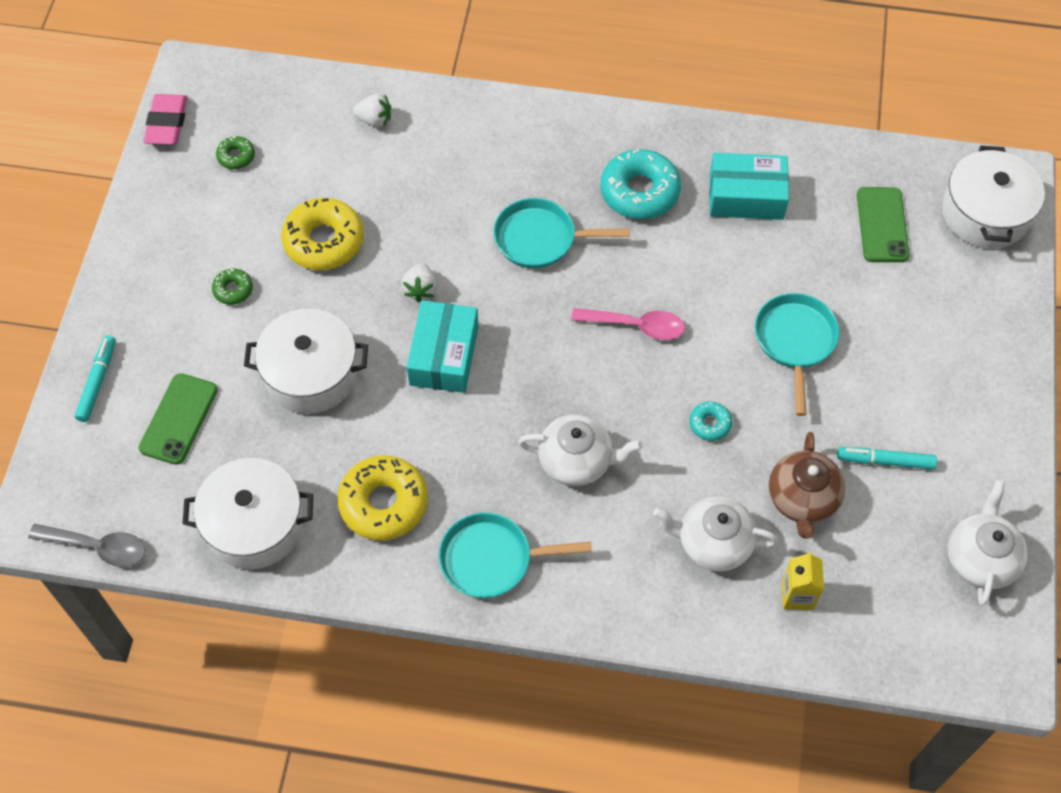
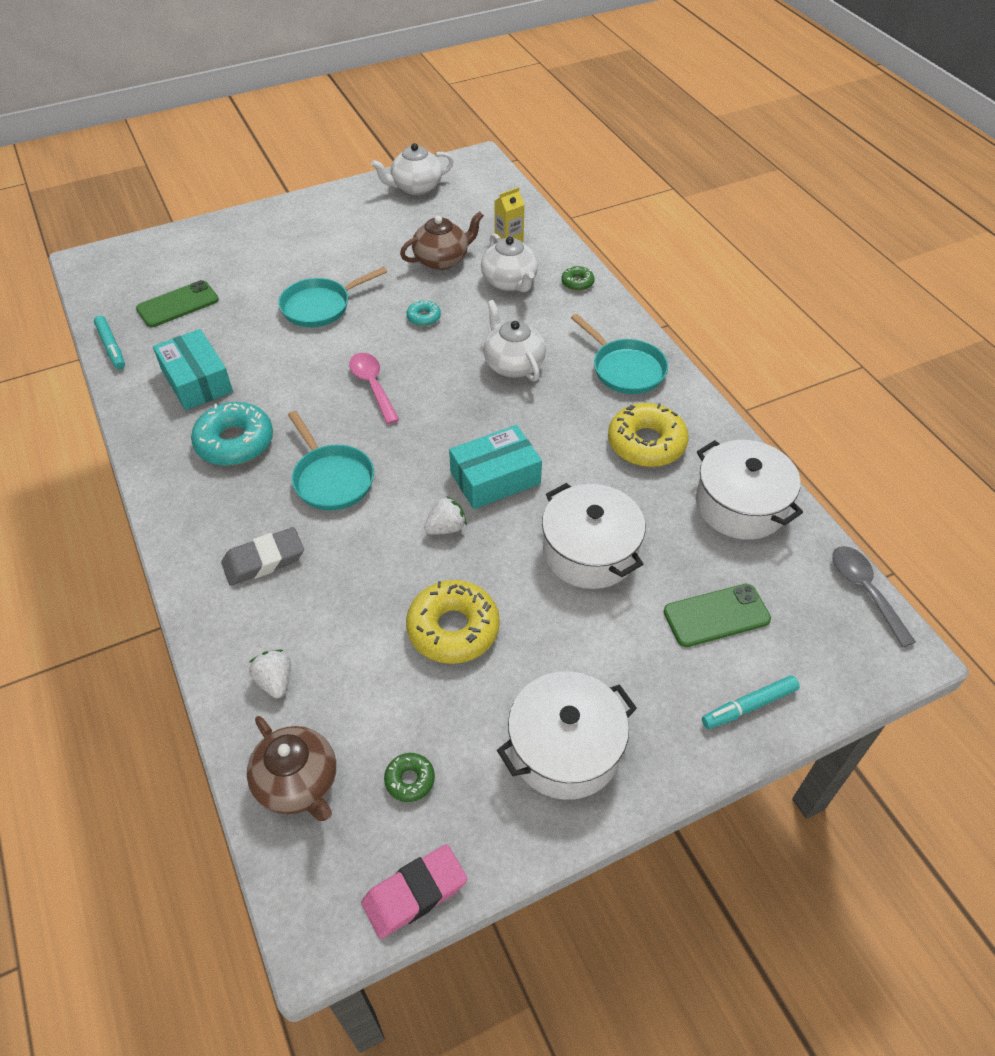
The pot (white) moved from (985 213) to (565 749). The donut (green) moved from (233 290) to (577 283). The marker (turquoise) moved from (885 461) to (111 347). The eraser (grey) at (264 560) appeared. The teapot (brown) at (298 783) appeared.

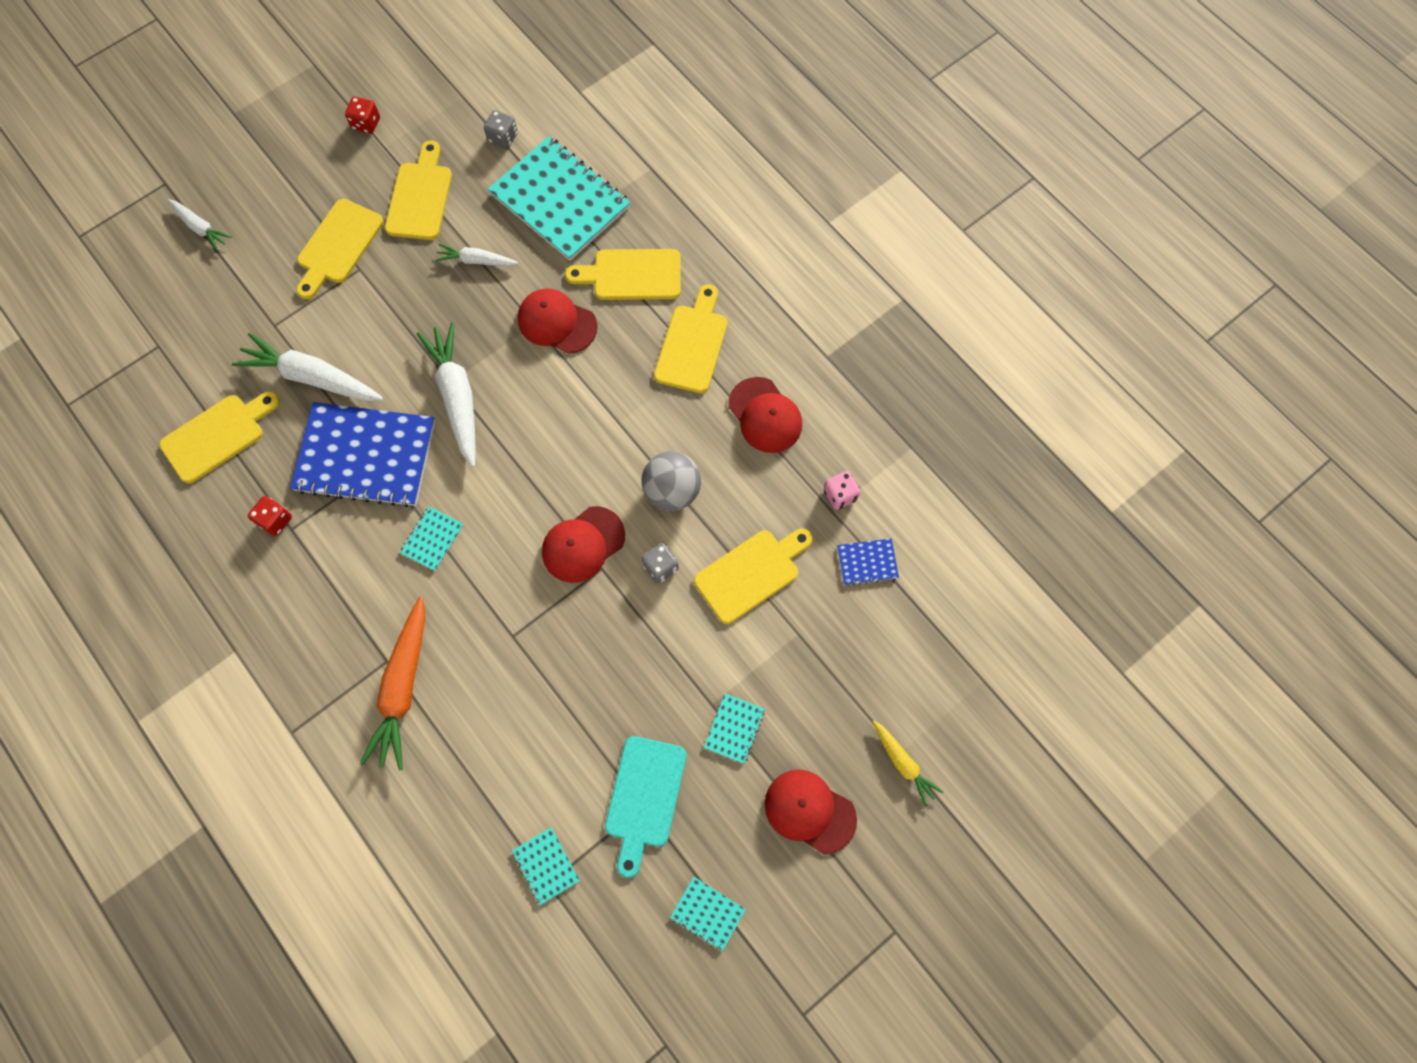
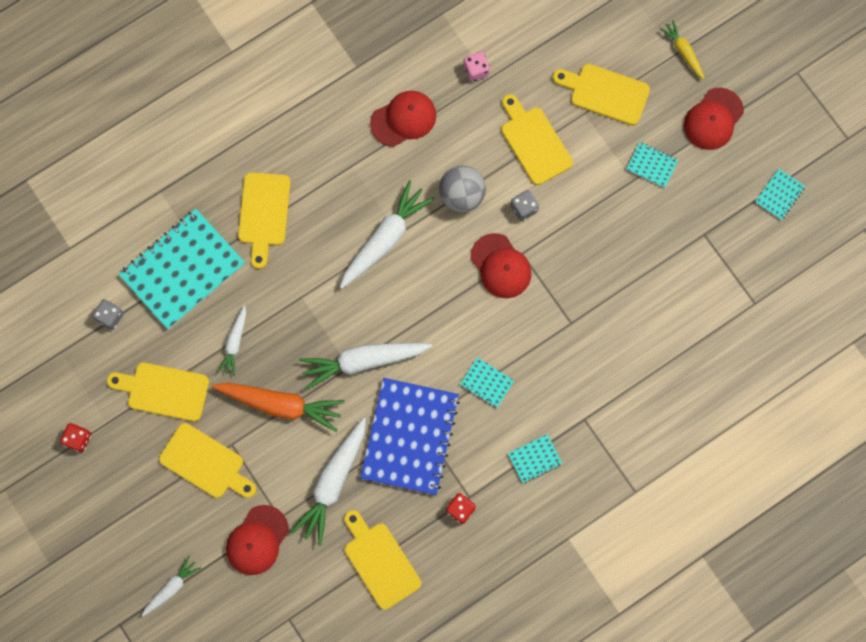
The cutting board (yellow) moved from (692 344) to (605 93). The cap (red) moved from (557 323) to (257 540). The notebook (blue) at (867 562) disappeared. The carrot (orange) moved from (403 687) to (281 405). The carrot (yellow) at (903 763) turned 90 degrees counterclockwise. The cutting board (turquoise) at (644 797) disappeared. The notebook (turquoise) moved from (546 865) to (534 459). The carrot (white) at (385 239) appeared.

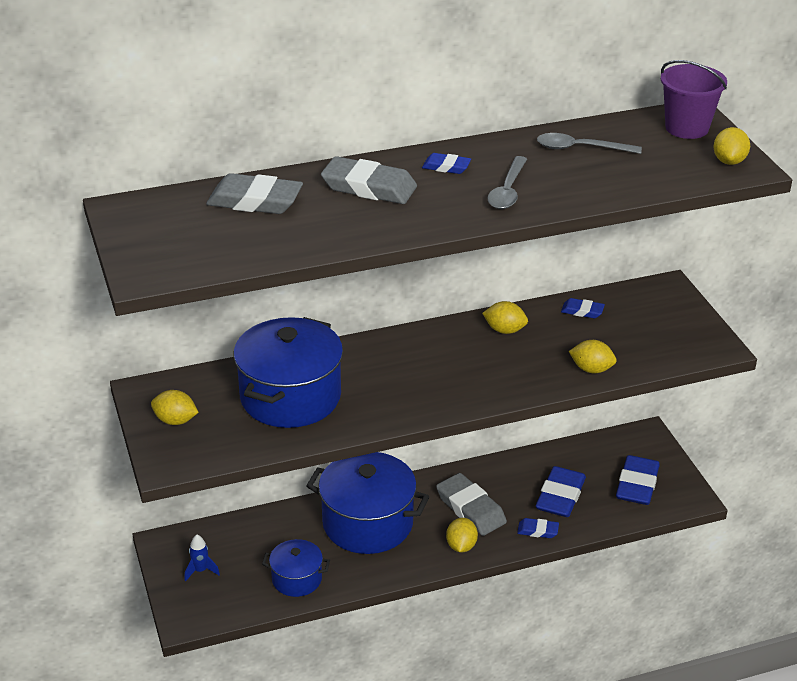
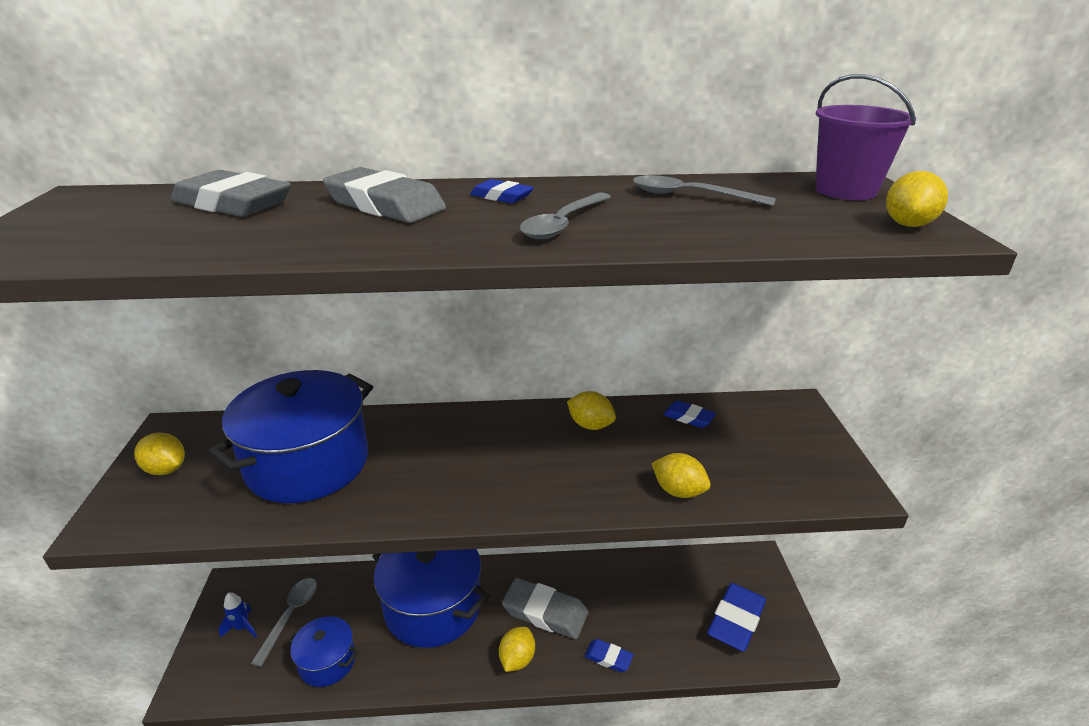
The eraser (blue) at (560 496) disappeared. The eraser (grey) at (471 509) turned 45 degrees counterclockwise. The spoon (grey) at (290 616) appeared.

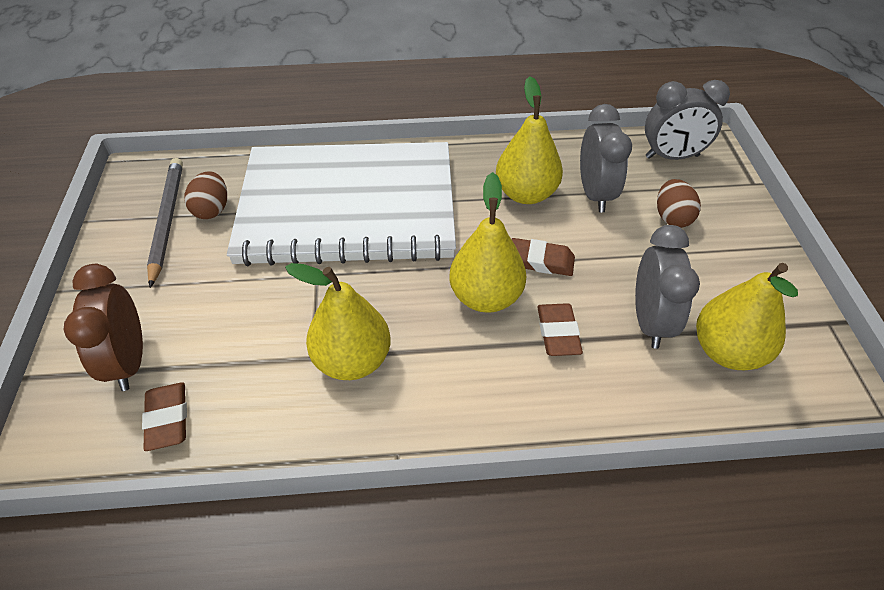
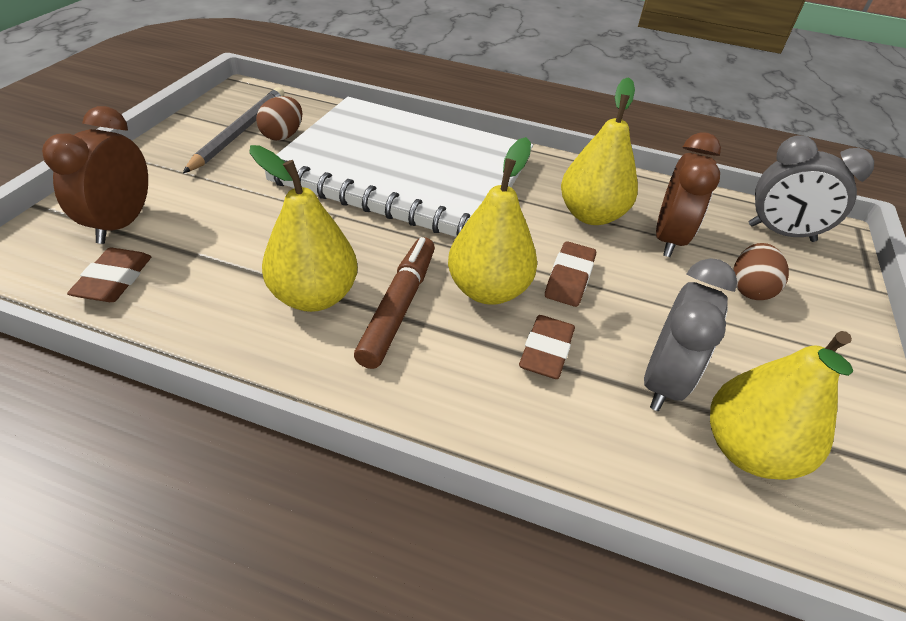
The clock (grey) at (595 194) became the clock (brown) at (668 239). The eraser (brown) at (540 261) turned 75 degrees clockwise. The marker (brown) at (399 307) appeared.

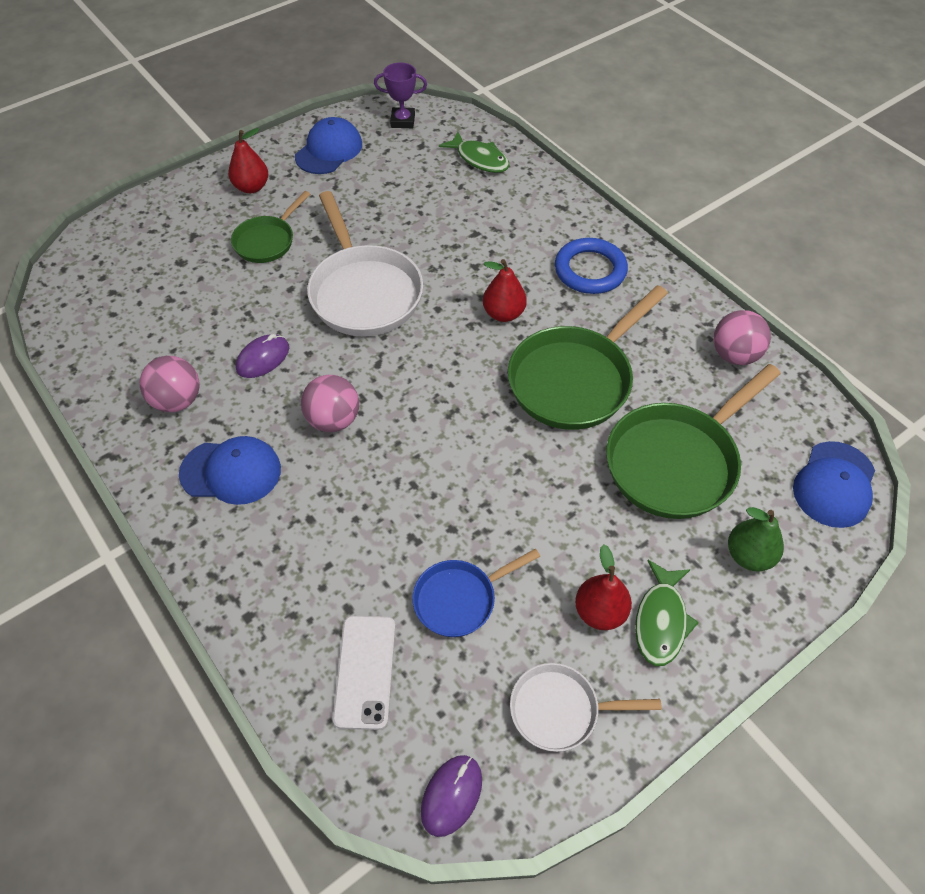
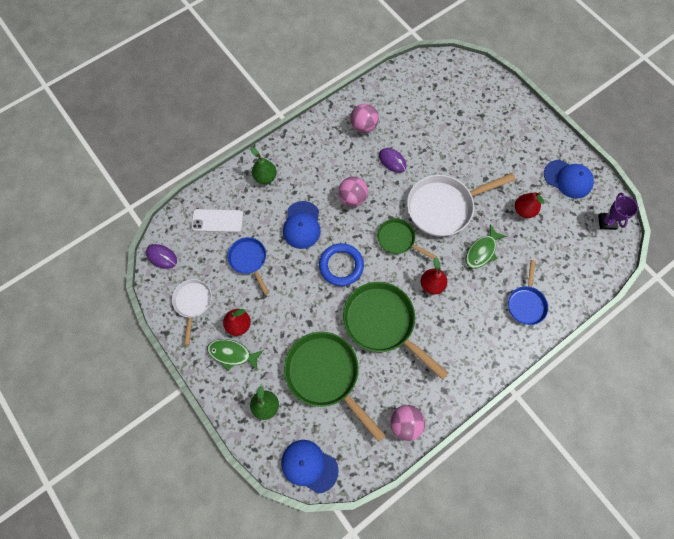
The pear (red) moved from (252 187) to (523 210). The fish (green) moved from (480 159) to (482 251). The pan (green) moved from (267 241) to (398 240). The ring (blue) moved from (590 270) to (341 266). The cap (blue) moved from (231 471) to (302 225). The pear (green) at (265 177) appeared. The pan (blue) at (526 303) appeared.

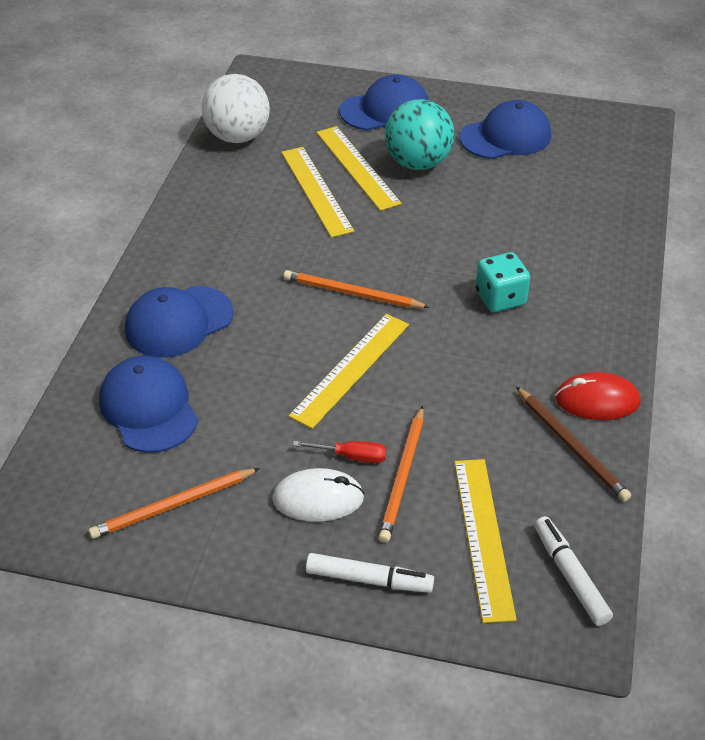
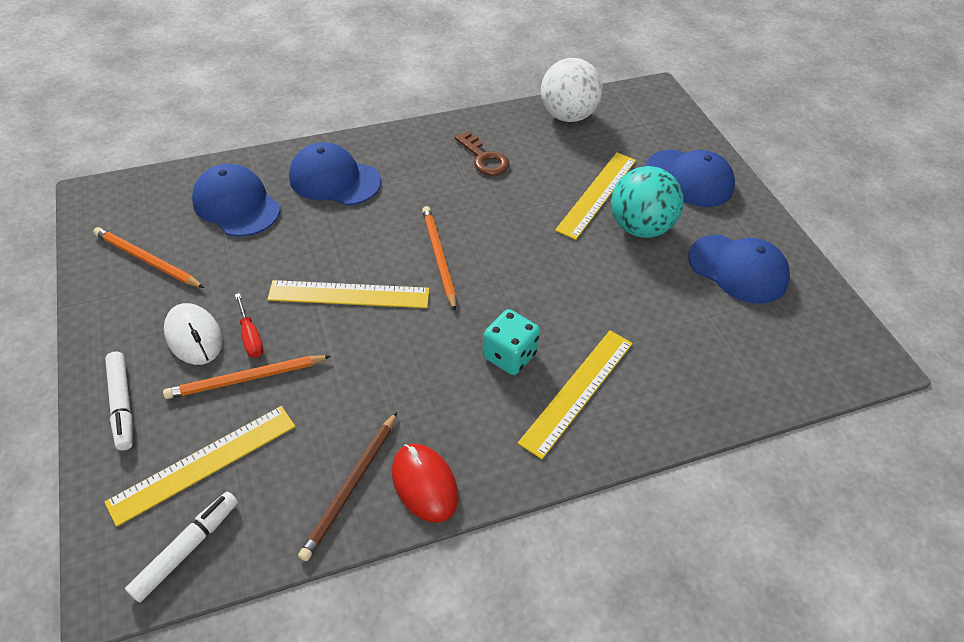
The ruler (yellow) moved from (316 190) to (578 391). The cap (blue) at (149 408) turned 75 degrees counterclockwise. The key (brown) at (484 158) appeared.

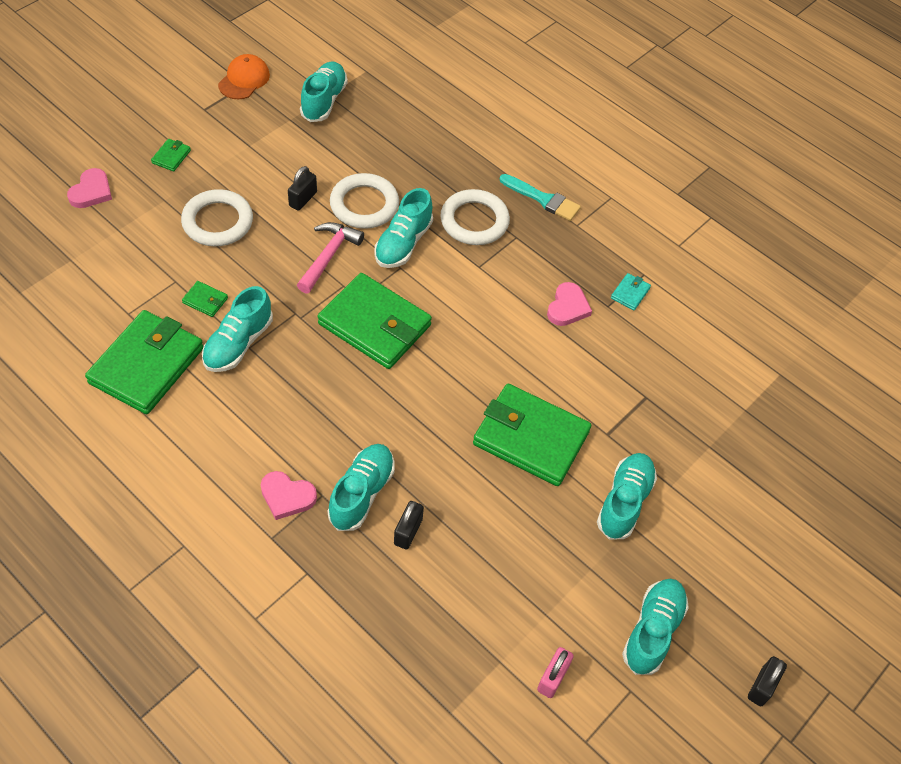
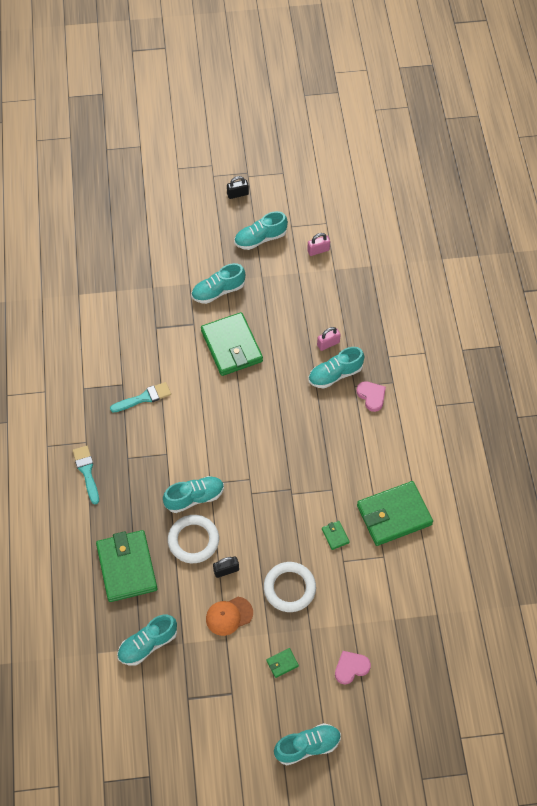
The cap (orange) moved from (244 79) to (229 616). The ring (white) at (474 221) disappeared. The hammer (pink) at (329 256) disappeared. The wallet (green) moved from (375 325) to (127 567). The wallet (turquoise) at (630 293) disappeared. The heart (pink) at (567 307) was replaced by the brush (turquoise) at (144 398). The shoe (turquoise) moved from (238 343) to (307 746). The padlock (black) at (408 531) became the padlock (pink) at (328 344).

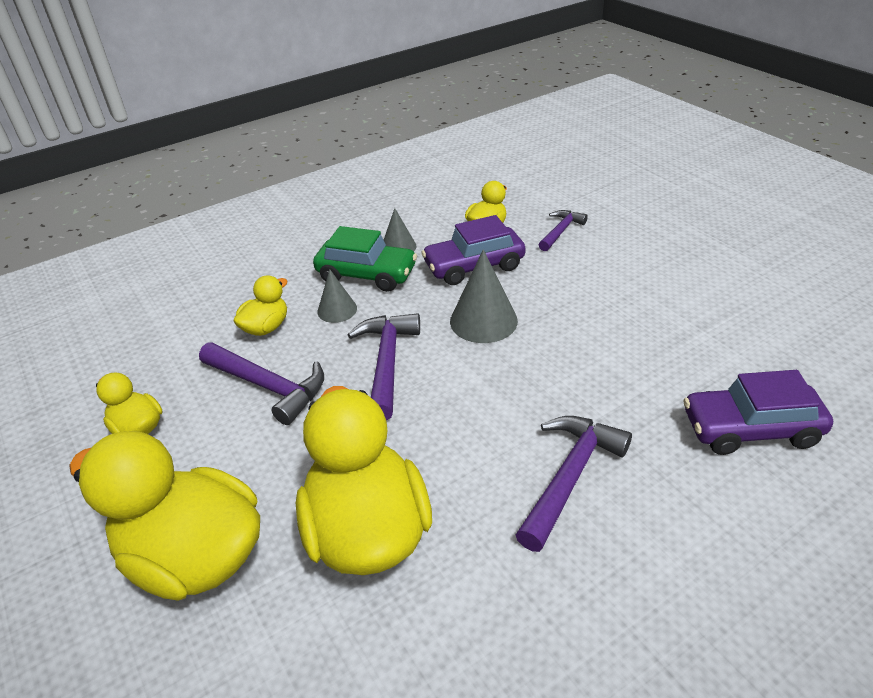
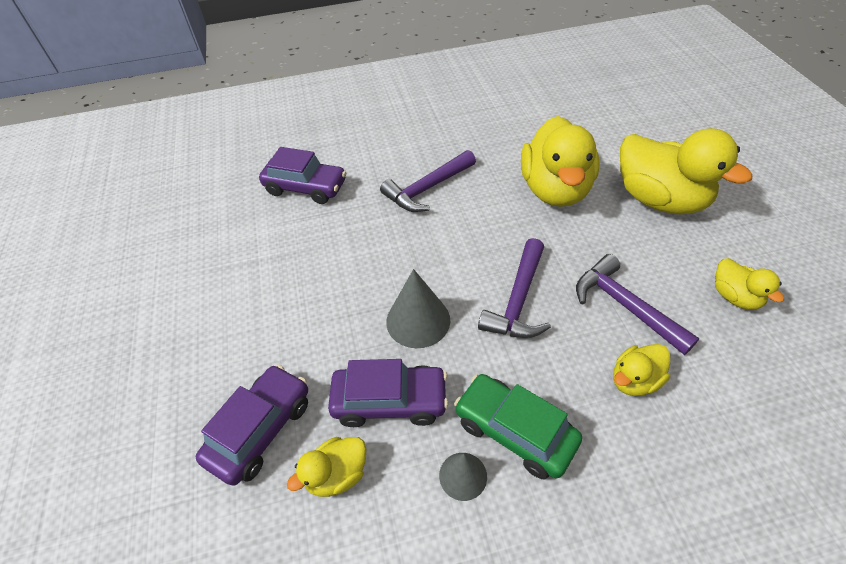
The hammer (purple) at (561 231) was replaced by the car (purple) at (260 430). The cone (grey) at (337 310) disappeared.

